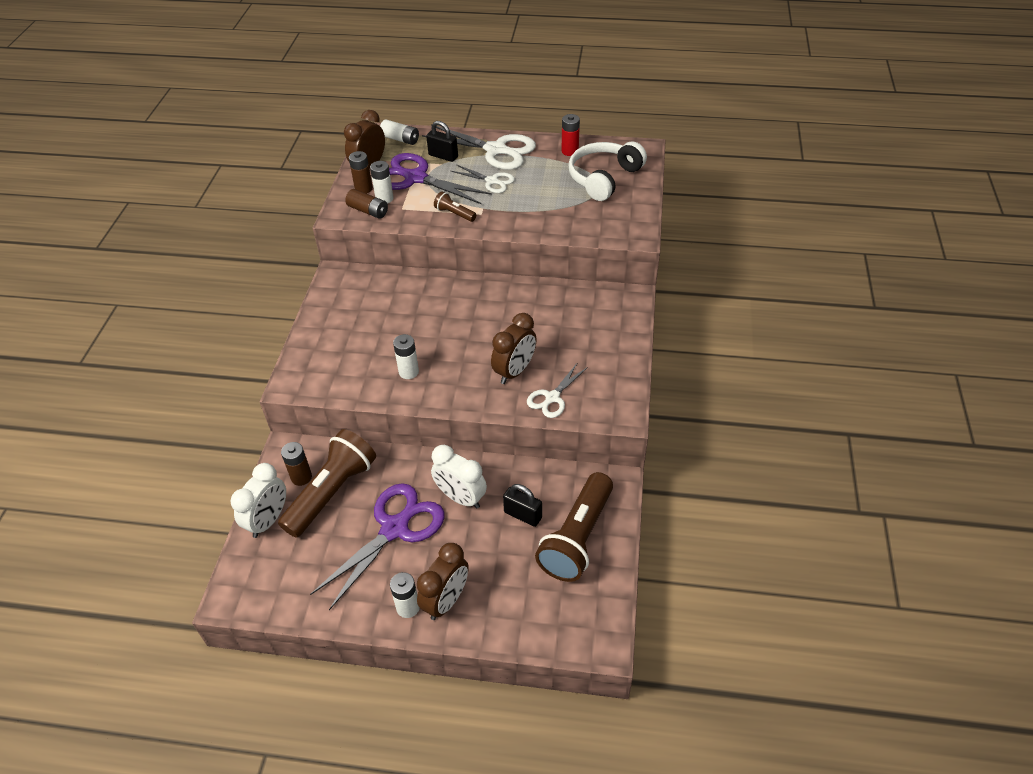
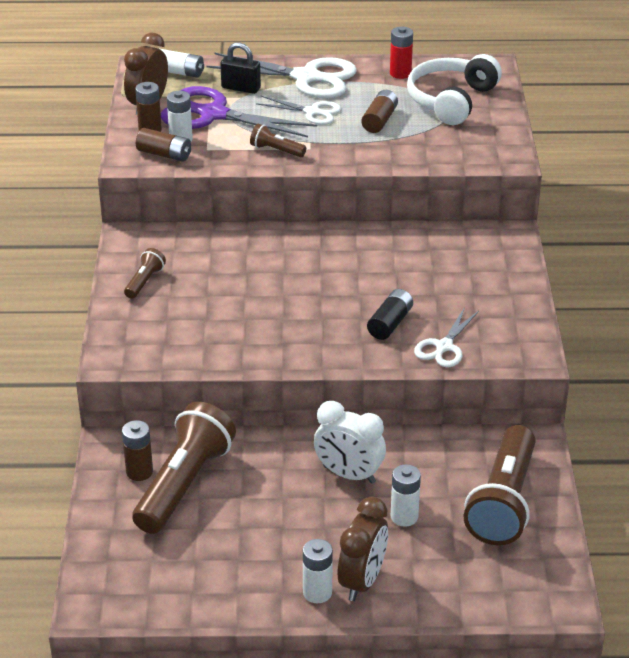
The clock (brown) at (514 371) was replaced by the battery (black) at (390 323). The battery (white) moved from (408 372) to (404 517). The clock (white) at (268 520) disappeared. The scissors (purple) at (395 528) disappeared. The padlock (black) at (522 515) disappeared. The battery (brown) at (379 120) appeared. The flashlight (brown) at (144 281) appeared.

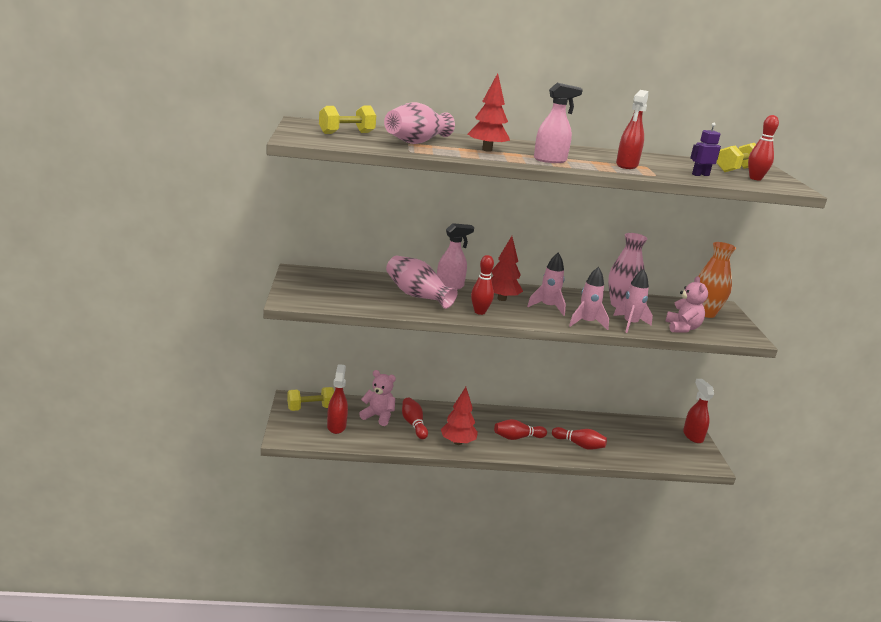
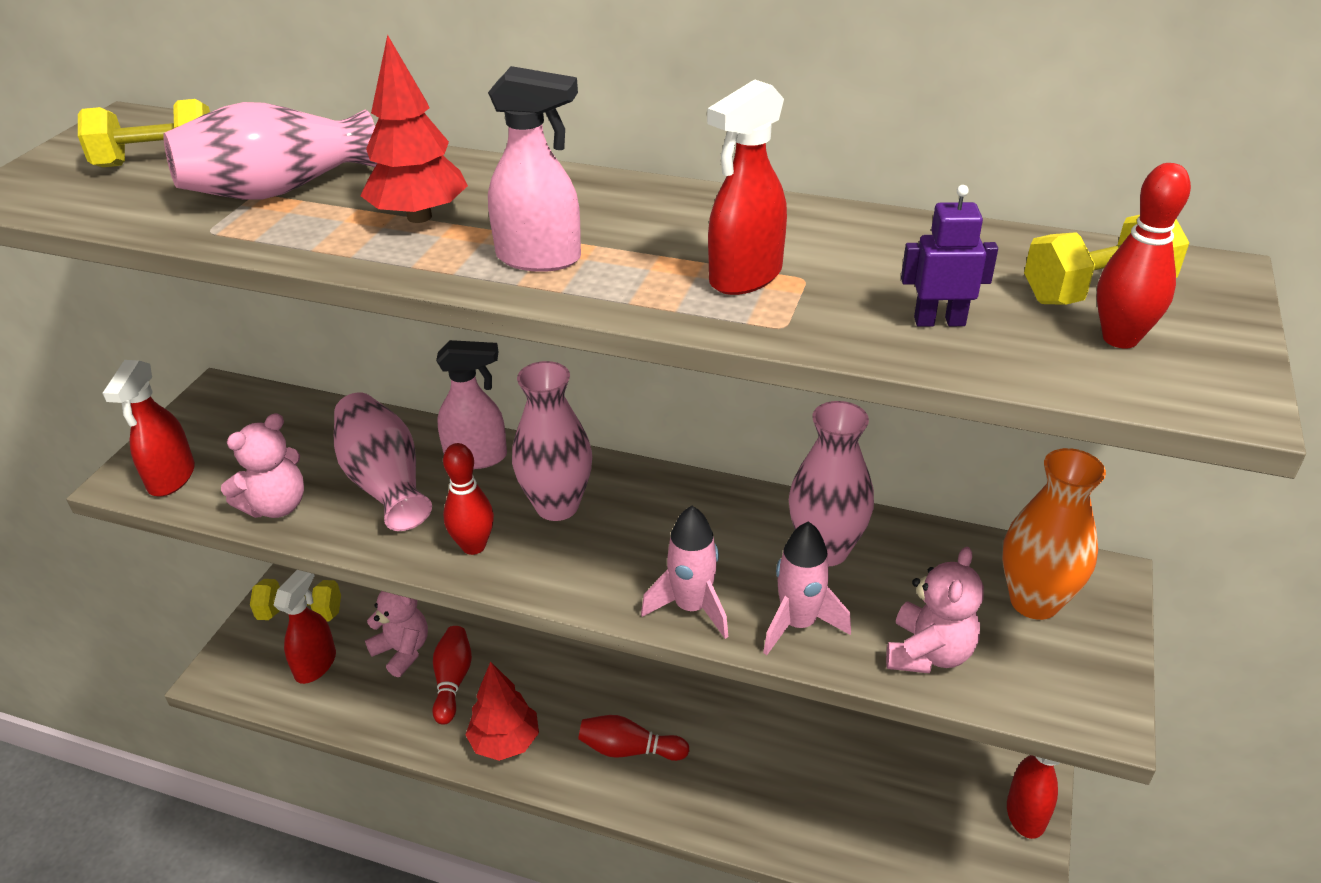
The tree (red) at (502 299) was replaced by the vase (pink) at (557 506). The rocket (pink) at (548 307) disappeared. The bowling pin (red) at (579 445) disappeared. The spray bottle (red) at (171 478) appeared. The teddy bear (pink) at (276 506) appeared.

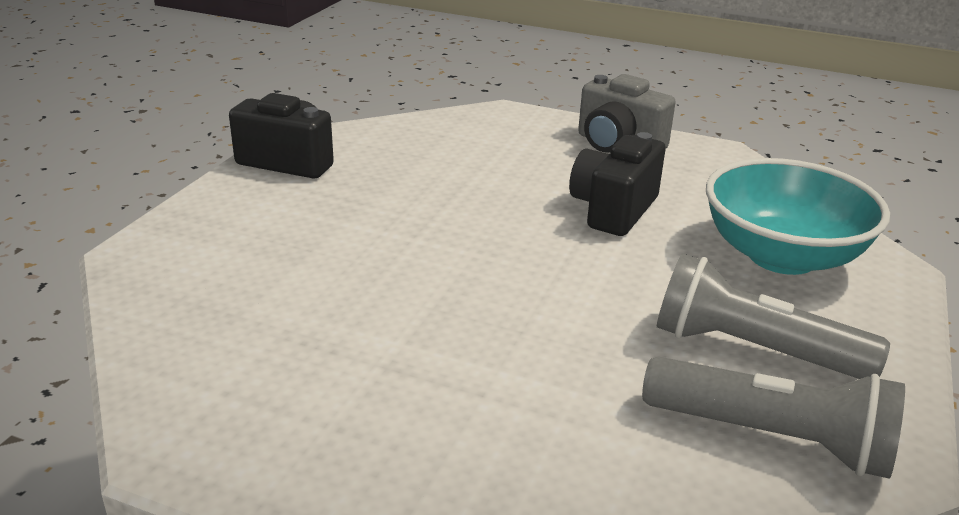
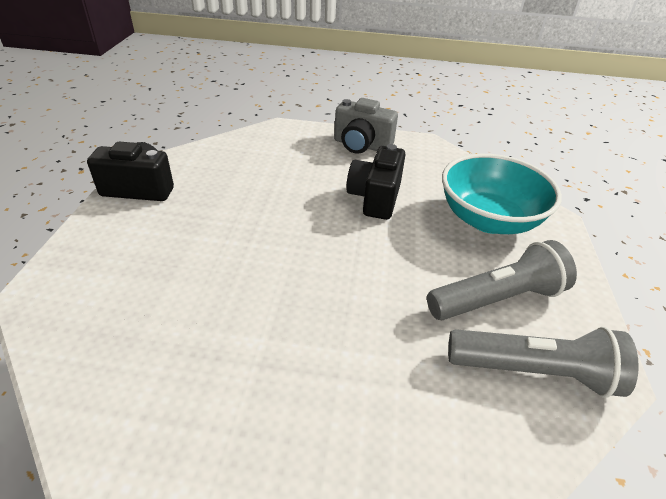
The flashlight (grey) at (752 349) turned 150 degrees clockwise.

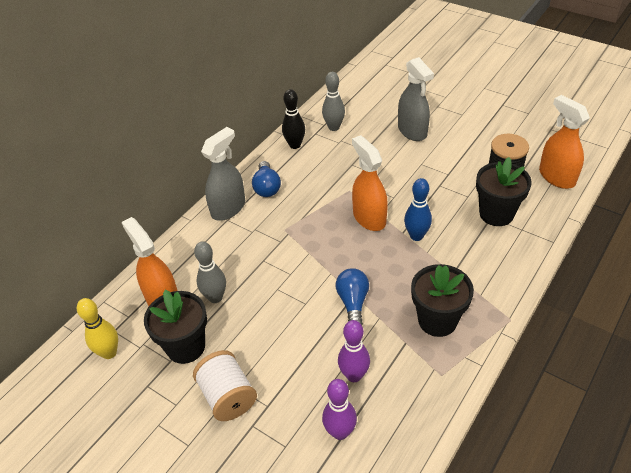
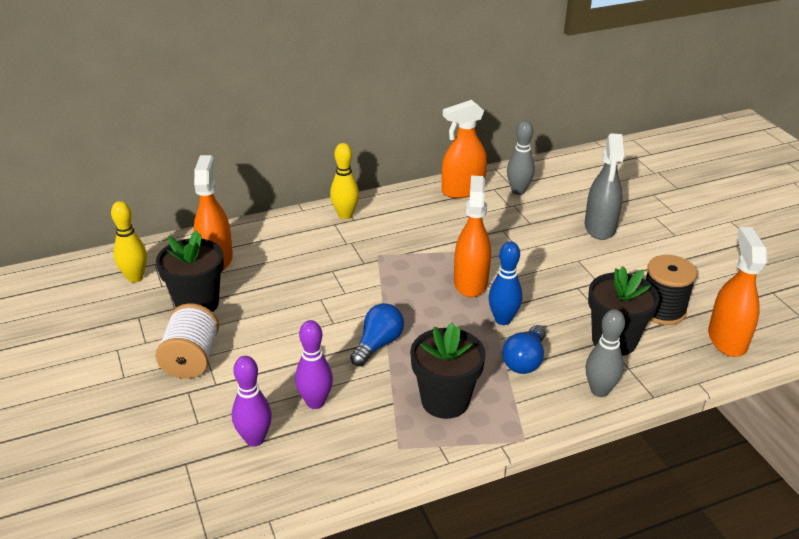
The bowling pin (black) at (295 145) was replaced by the spray bottle (orange) at (462 190). The spray bottle (grey) at (228 208) was replaced by the bowling pin (yellow) at (345 215). The light bulb (blue) moved from (267 187) to (524 360). The bowling pin (grey) moved from (215 297) to (599 390).

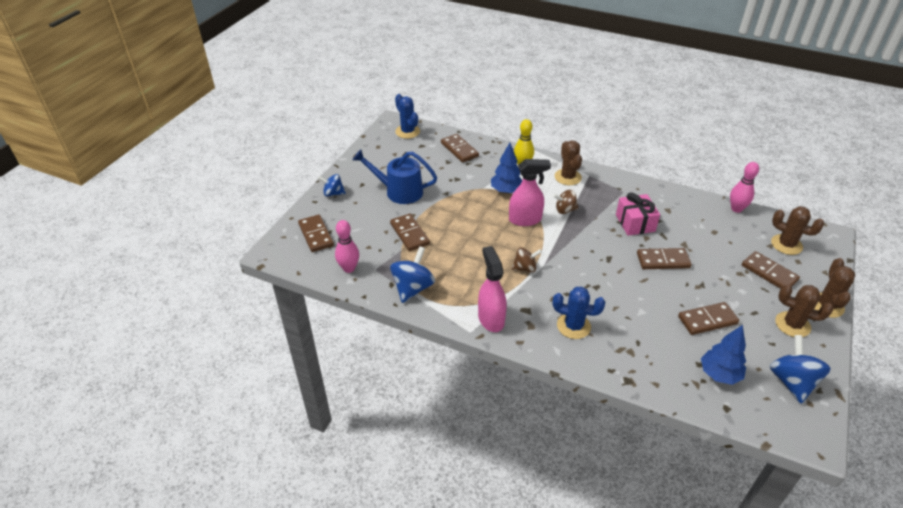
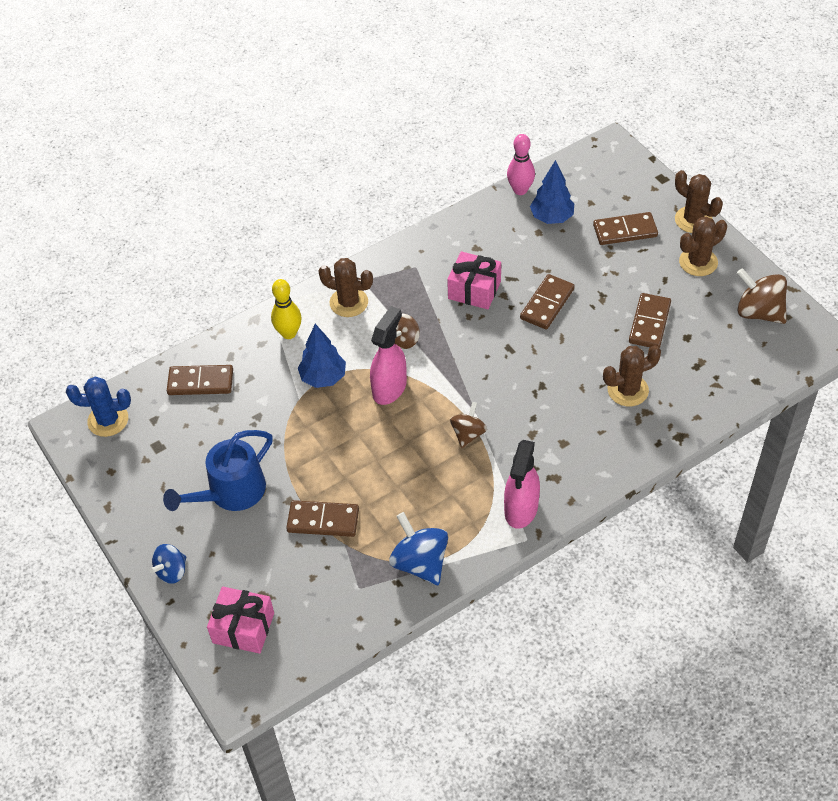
The cactus (brown) moved from (786 245) to (628 390). The domino (brown) at (316 235) was replaced by the gift (pink) at (243 628). The bowling pin (pink) at (349 268) disappeared. The spray bottle (pink) at (491 319) turned 90 degrees counterclockwise. The cactus (blue) at (573 326) disappeared. The tree (blue) moved from (719 374) to (551 217). The spinning top (blue) at (791 382) became the spinning top (brown) at (758 312).

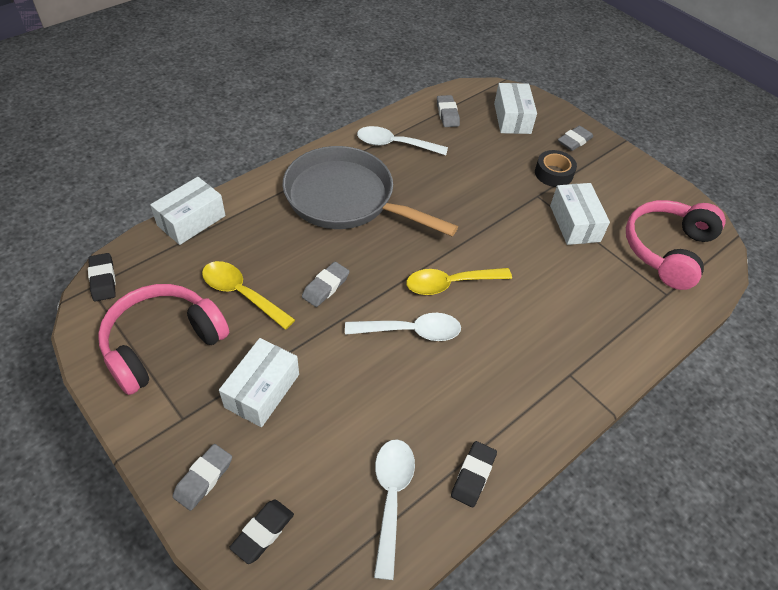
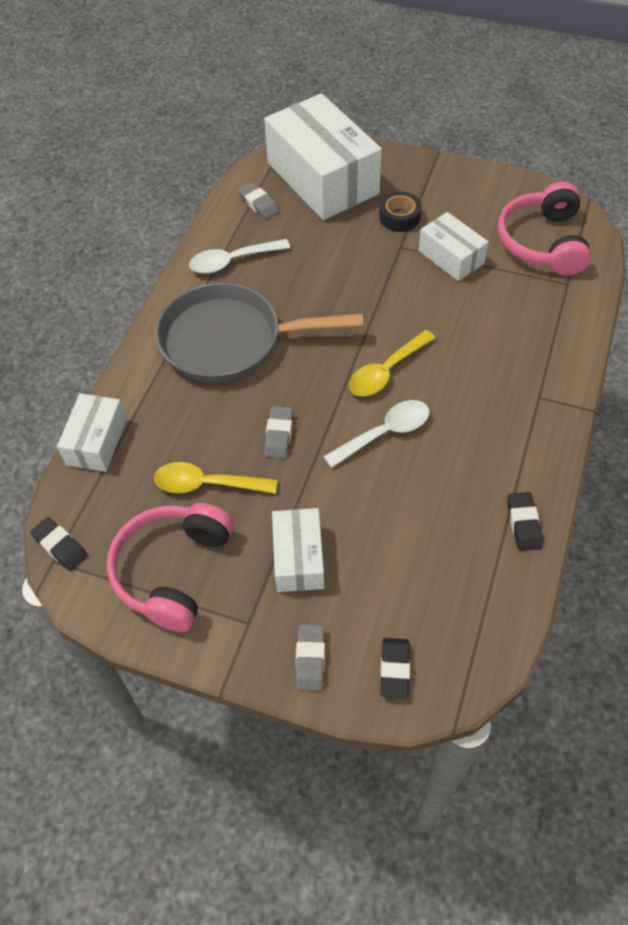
The box (white) at (512 118) changed to 1.96 times the size. The eraser (grey) at (574 141) disappeared. The spoon (white) at (391 497) disappeared.

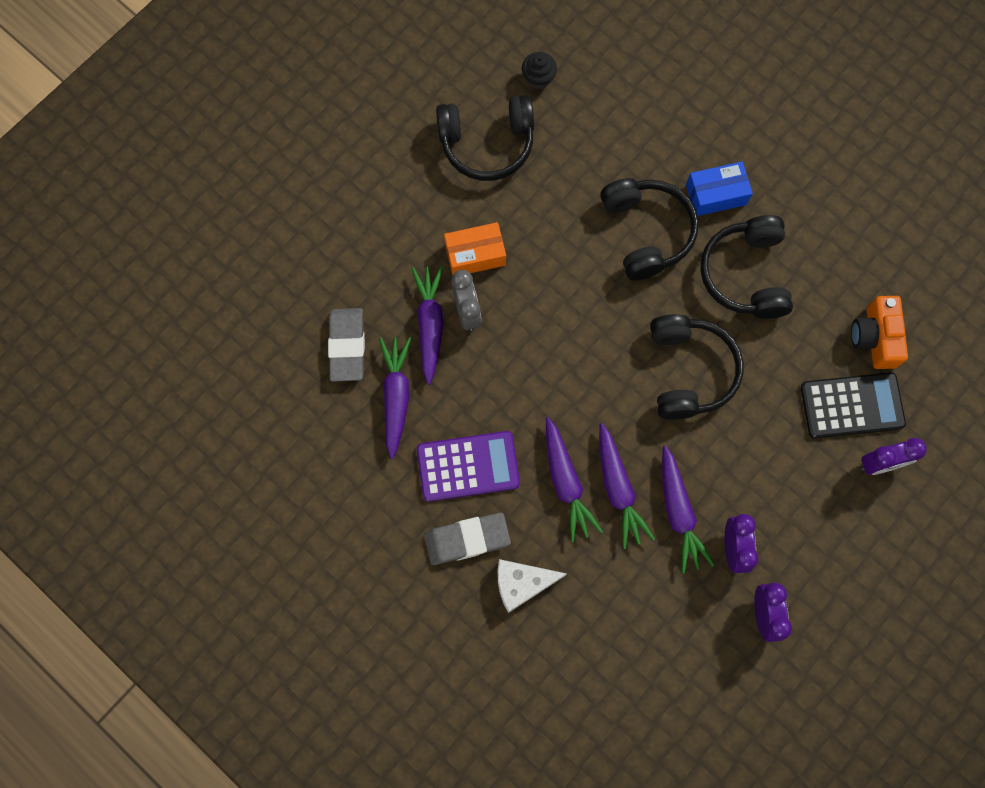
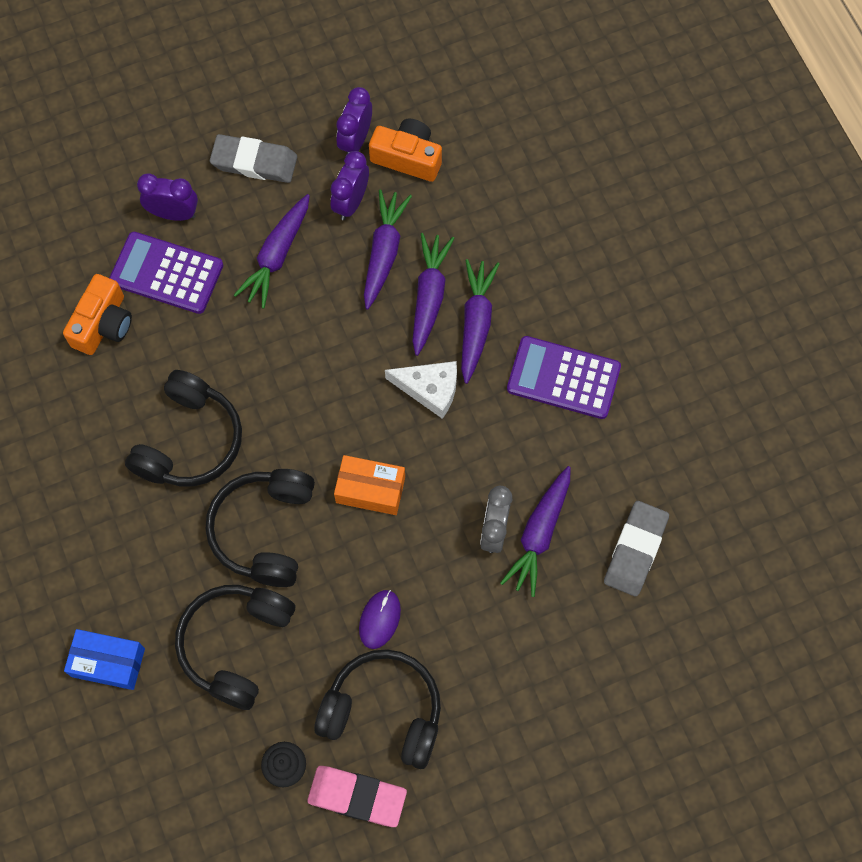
The box (blue) moved from (716 194) to (108 662). The box (orange) moved from (475 255) to (370 489). The headphones (black) moved from (689 371) to (235 645). The carrot (purple) moved from (396 397) to (277 255). The calculator (black) at (852 405) became the calculator (purple) at (166 273). The eraser (grey) moved from (467 539) to (254 162). The cheese (white) moved from (522 583) to (430 389). The camera (orange) at (407 157) appeared. The mouse (purple) at (379 619) appeared. The eraser (pink) at (357 797) appeared.

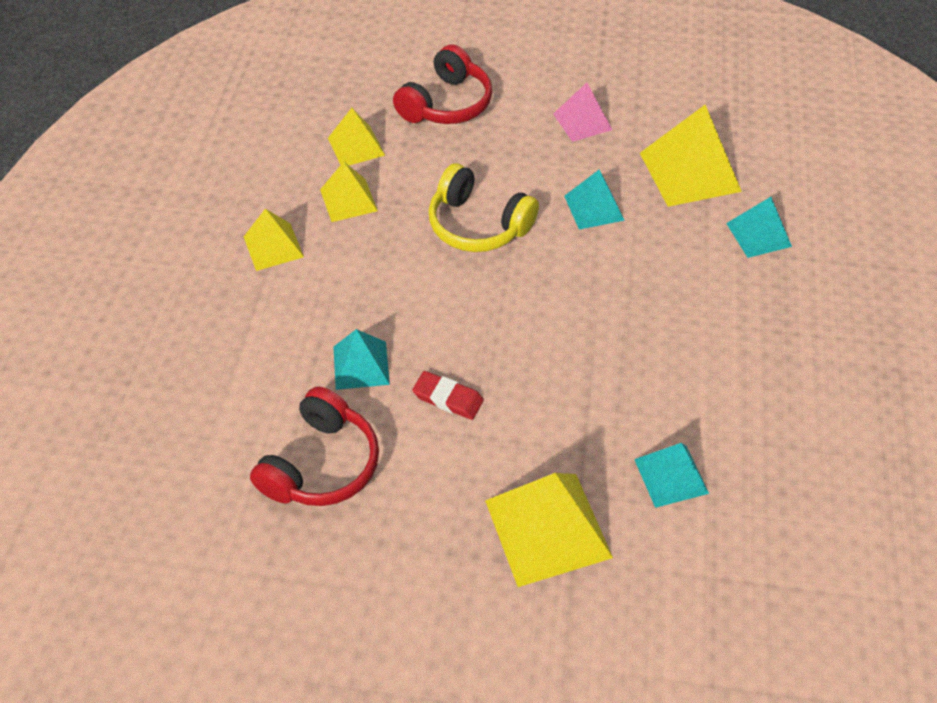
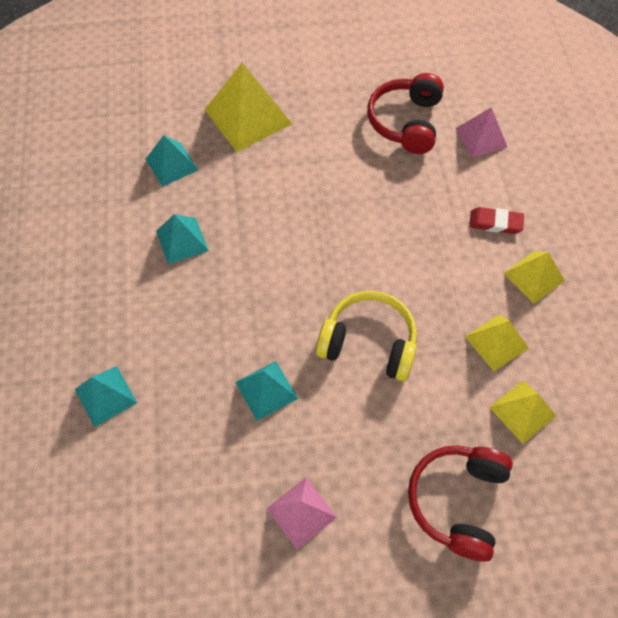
The pyramid (yellow) at (689 171) disappeared. The pyramid (turquoise) moved from (361 365) to (182 240). The eraser (red) moved from (448 398) to (495 223). The pyramid (pink) at (481 137) appeared.

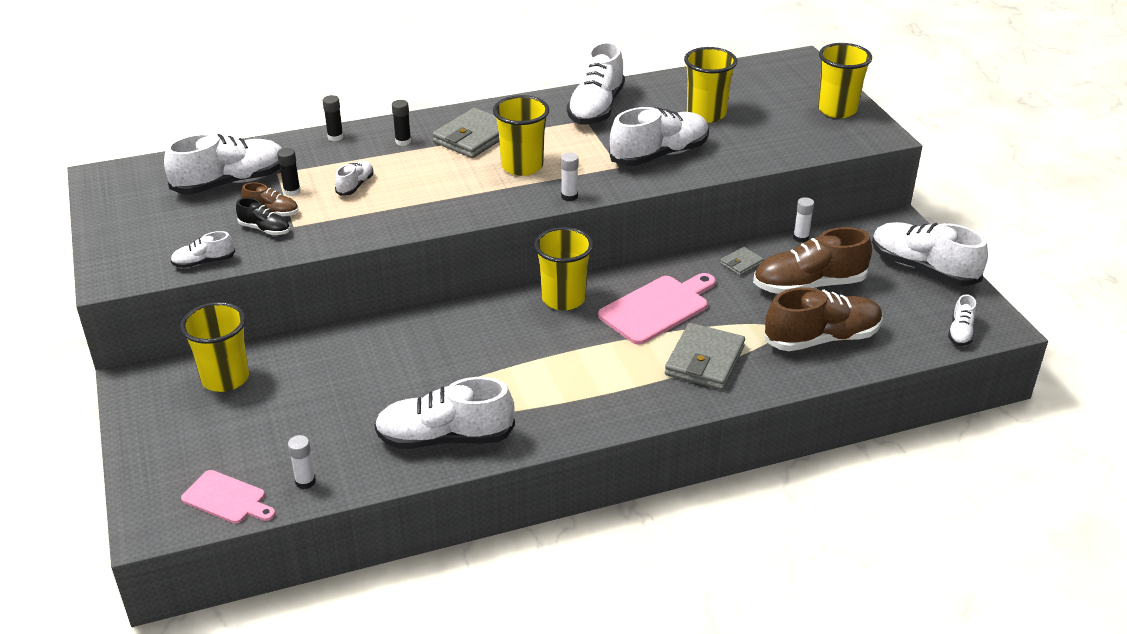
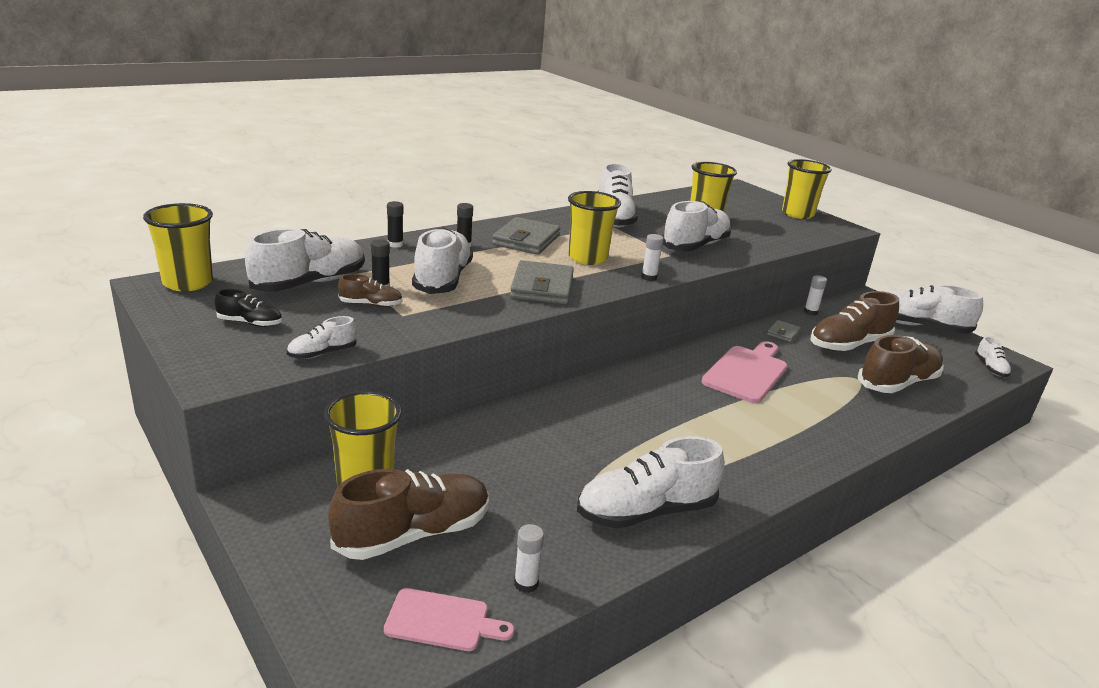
The shoe (white) at (355 185) changed to 2.07 times the size. The shoe (black) moved from (265 229) to (250 323). The cup (yellow) moved from (563 299) to (188 283). The wallet (grey) moved from (704 361) to (542 287). The shoe (brown) at (413 534) appeared.

